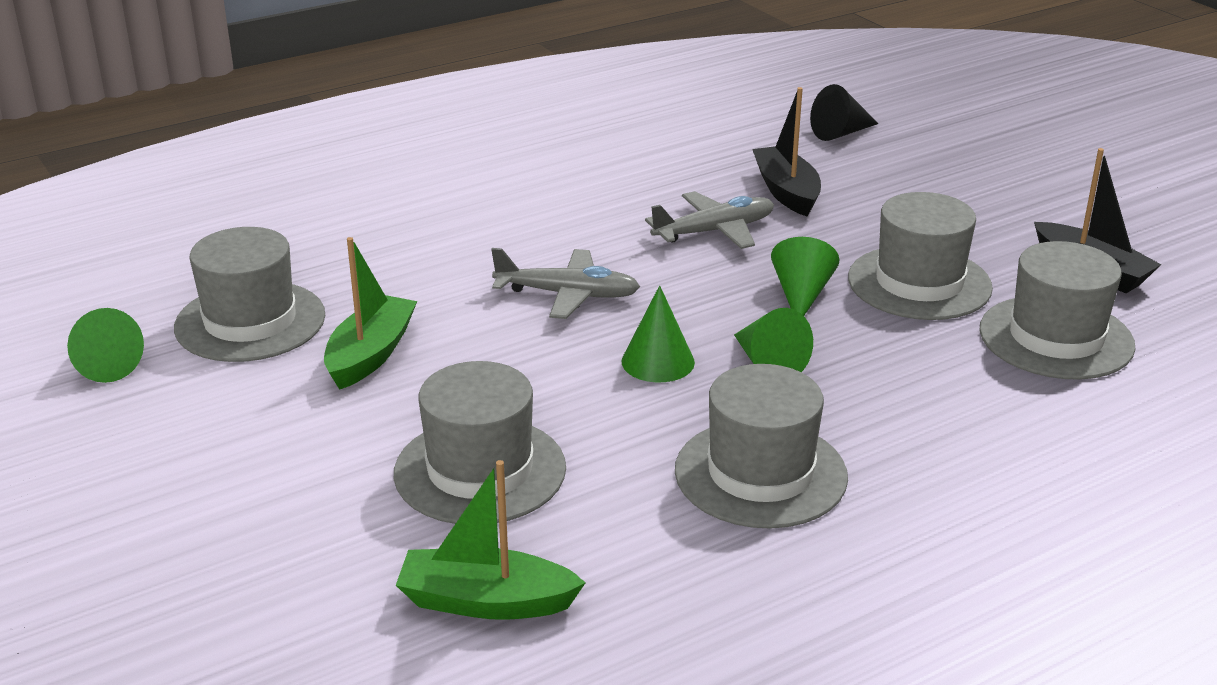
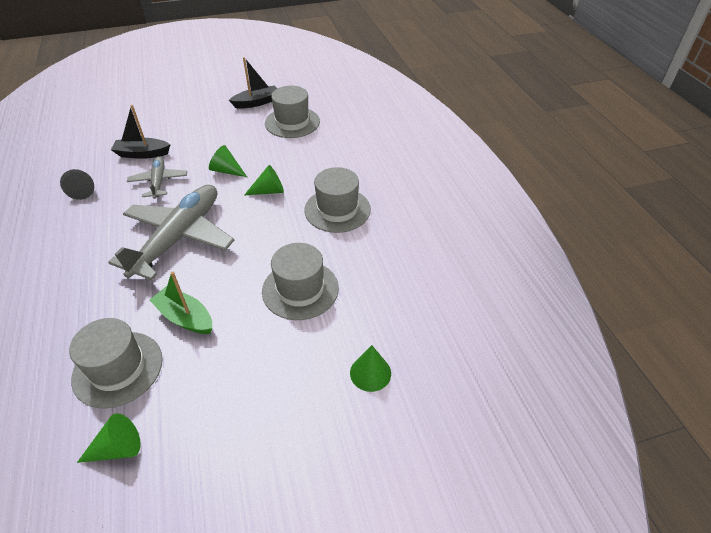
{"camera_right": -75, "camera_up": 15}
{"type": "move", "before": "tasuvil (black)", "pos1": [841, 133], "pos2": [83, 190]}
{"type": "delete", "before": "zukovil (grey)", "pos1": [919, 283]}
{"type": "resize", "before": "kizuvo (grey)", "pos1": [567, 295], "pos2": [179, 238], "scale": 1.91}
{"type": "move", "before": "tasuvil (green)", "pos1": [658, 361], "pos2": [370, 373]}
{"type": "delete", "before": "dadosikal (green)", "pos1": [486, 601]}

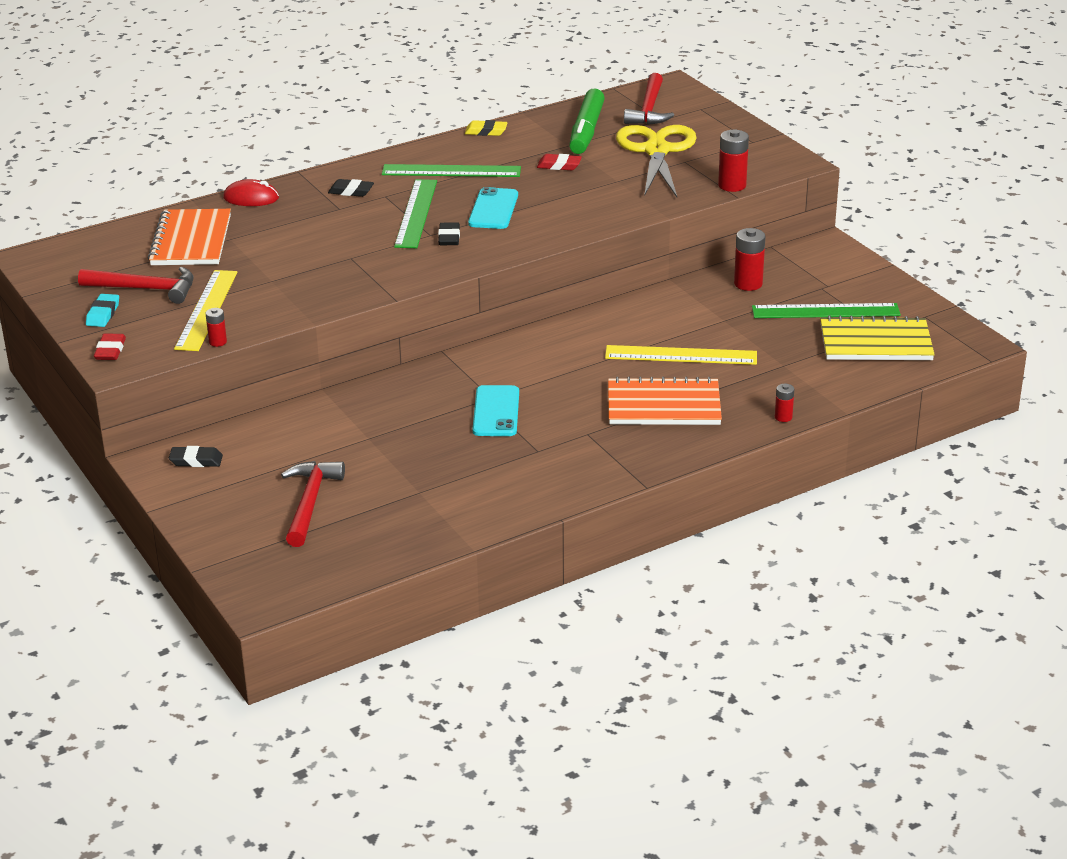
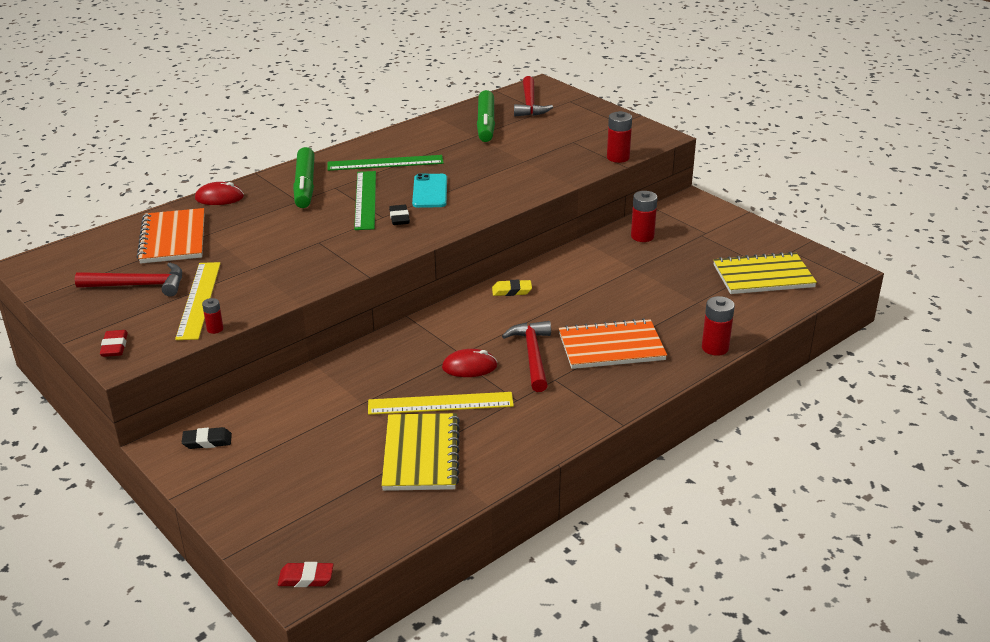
{"camera_right": -10, "camera_up": 0}
{"type": "move", "before": "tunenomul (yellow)", "pos1": [486, 131], "pos2": [512, 291]}
{"type": "delete", "before": "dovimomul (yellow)", "pos1": [656, 151]}
{"type": "move", "before": "tunenomul (red)", "pos1": [559, 165], "pos2": [306, 578]}
{"type": "replace", "before": "tunenomul (black)", "after": "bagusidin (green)", "pos1": [351, 191], "pos2": [305, 186]}
{"type": "delete", "before": "tunenomul (turquoise)", "pos1": [103, 314]}
{"type": "delete", "before": "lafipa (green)", "pos1": [825, 311]}
{"type": "move", "before": "lafipa (yellow)", "pos1": [681, 355], "pos2": [440, 403]}
{"type": "resize", "before": "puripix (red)", "pos1": [783, 417], "pos2": [715, 348], "scale": 1.78}
{"type": "replace", "before": "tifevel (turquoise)", "after": "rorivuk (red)", "pos1": [496, 412], "pos2": [469, 367]}
{"type": "move", "before": "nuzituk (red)", "pos1": [309, 503], "pos2": [532, 356]}
{"type": "insert", "after": "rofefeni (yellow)", "pos2": [421, 454]}

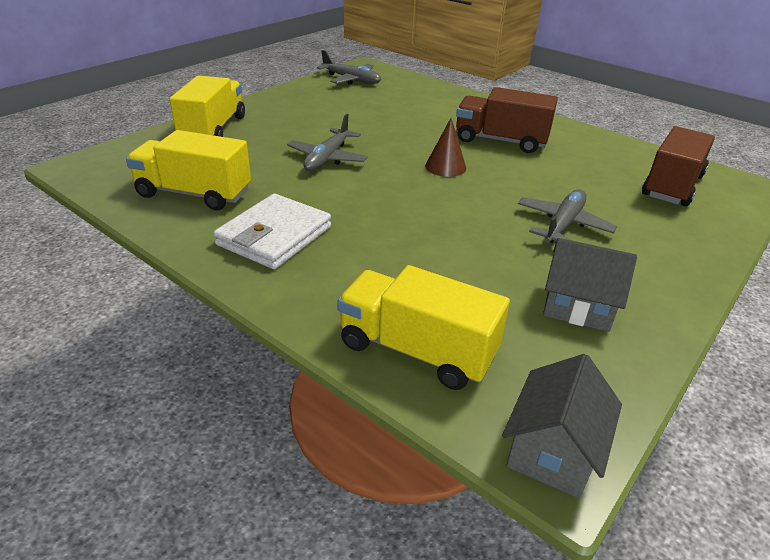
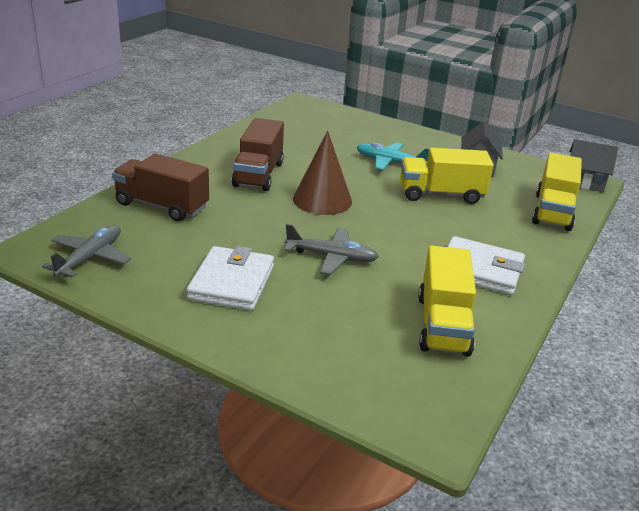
{"camera_right": -100, "camera_up": -5}
{"type": "move", "before": "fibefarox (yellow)", "pos1": [213, 129], "pos2": [441, 194]}
{"type": "resize", "before": "tasuvil (brown)", "pos1": [445, 166], "pos2": [322, 200], "scale": 1.63}
{"type": "move", "before": "fibefarox (brown)", "pos1": [672, 186], "pos2": [162, 206]}
{"type": "recolor", "before": "kizuvo (grey)", "after": "kizuvo (turquoise)", "pos1": [563, 225], "pos2": [390, 162]}
{"type": "insert", "after": "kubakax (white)", "pos2": [232, 283]}

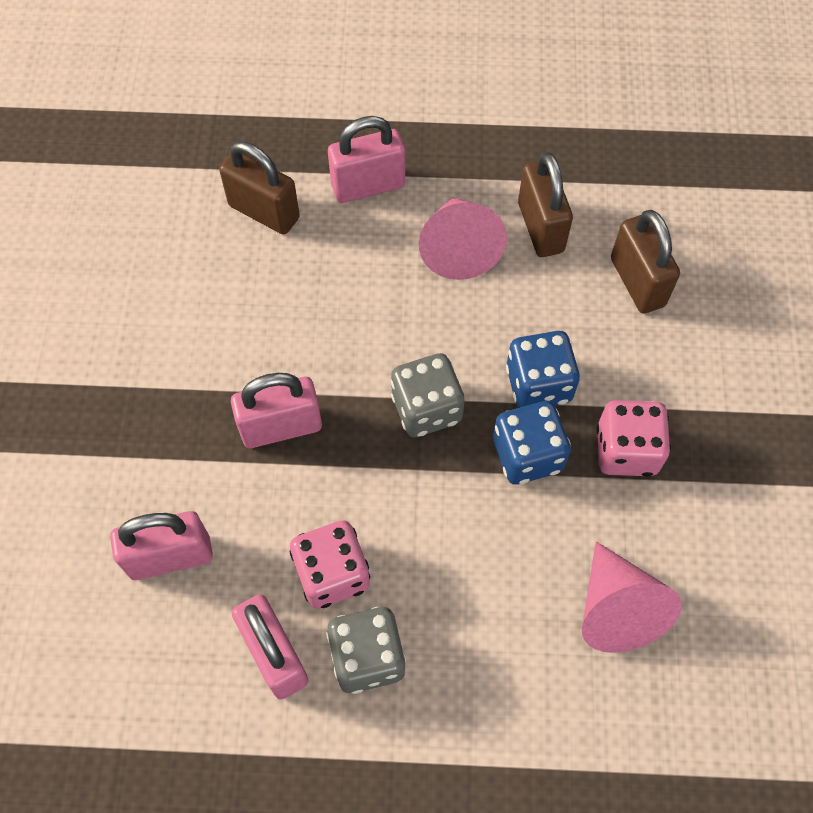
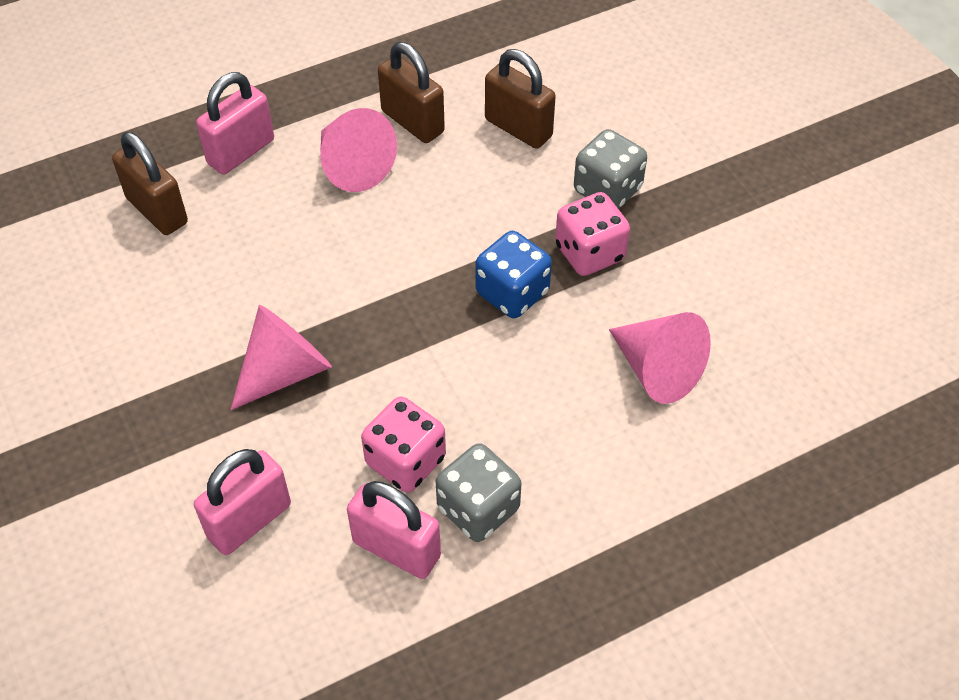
{"camera_right": -30, "camera_up": -10}
{"type": "rotate", "before": "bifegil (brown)", "pos1": [264, 212], "pos2": [157, 211], "turn": 45}
{"type": "delete", "before": "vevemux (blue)", "pos1": [538, 384]}
{"type": "move", "before": "vevemux (grey)", "pos1": [426, 409], "pos2": [607, 190]}
{"type": "replace", "before": "bifegil (pink)", "after": "tasuvil (pink)", "pos1": [281, 427], "pos2": [285, 371]}

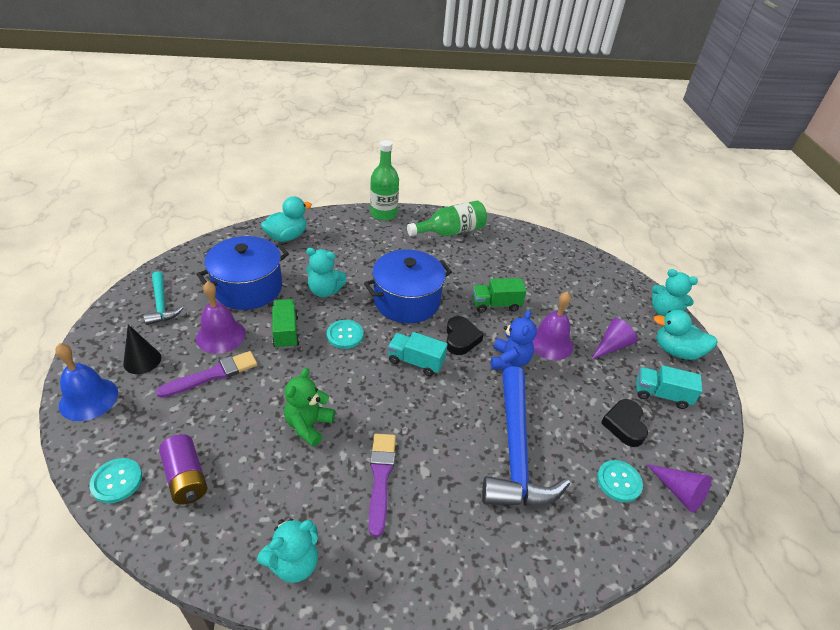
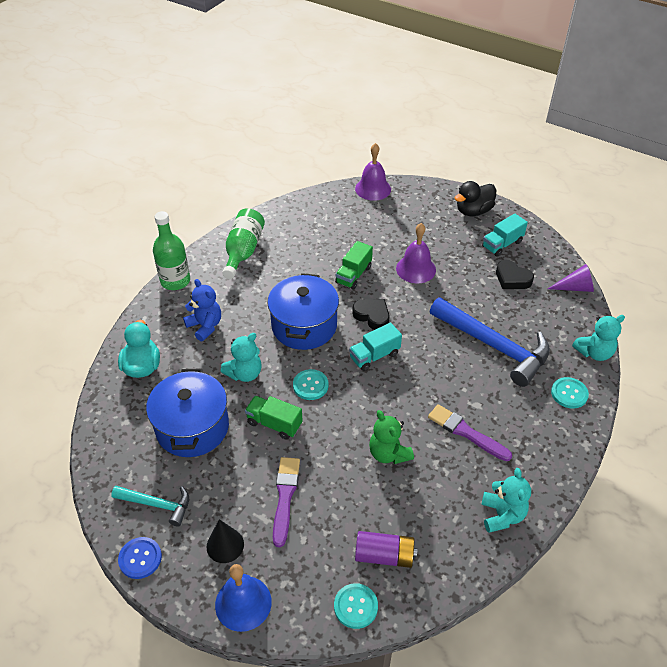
{"camera_right": -50, "camera_up": 5}
{"type": "move", "before": "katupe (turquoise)", "pos1": [664, 312], "pos2": [594, 352]}
{"type": "move", "before": "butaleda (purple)", "pos1": [220, 335], "pos2": [373, 189]}
{"type": "move", "before": "katupe (blue)", "pos1": [509, 361], "pos2": [205, 326]}
{"type": "recolor", "before": "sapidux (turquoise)", "after": "sapidux (black)", "pos1": [676, 351], "pos2": [473, 211]}
{"type": "delete", "before": "tasuvil (purple)", "pos1": [611, 346]}
{"type": "move", "before": "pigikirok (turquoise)", "pos1": [619, 481], "pos2": [569, 393]}
{"type": "insert", "after": "pigikirok (blue)", "pos2": [140, 558]}

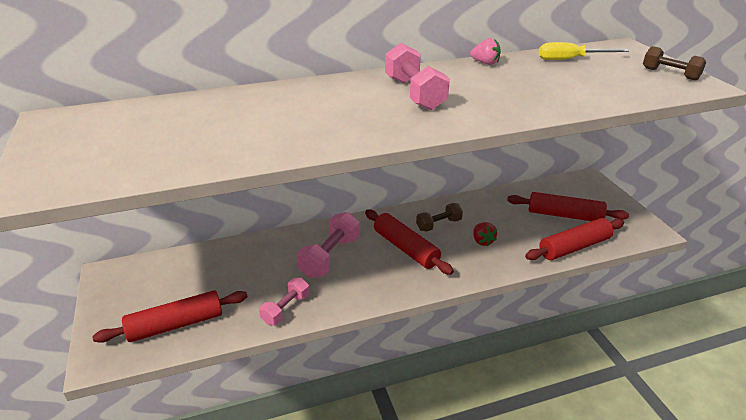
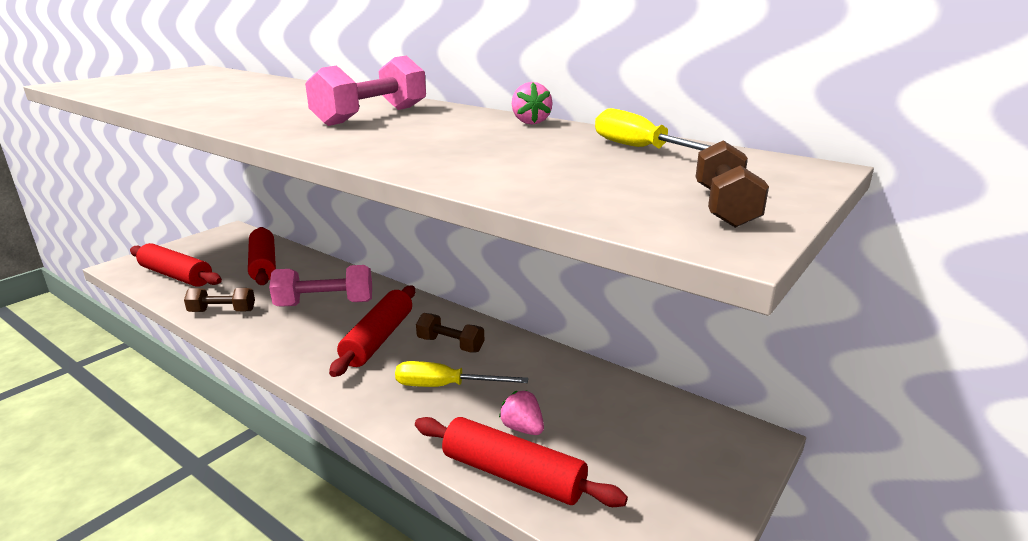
{"camera_right": 55, "camera_up": -10}
{"type": "move", "before": "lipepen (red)", "pos1": [564, 215], "pos2": [263, 265]}
{"type": "replace", "before": "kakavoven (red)", "after": "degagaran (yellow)", "pos1": [482, 241], "pos2": [445, 386]}
{"type": "recolor", "before": "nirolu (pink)", "after": "nirolu (brown)", "pos1": [286, 309], "pos2": [222, 311]}
{"type": "insert", "after": "kakavoven (pink)", "pos2": [522, 428]}

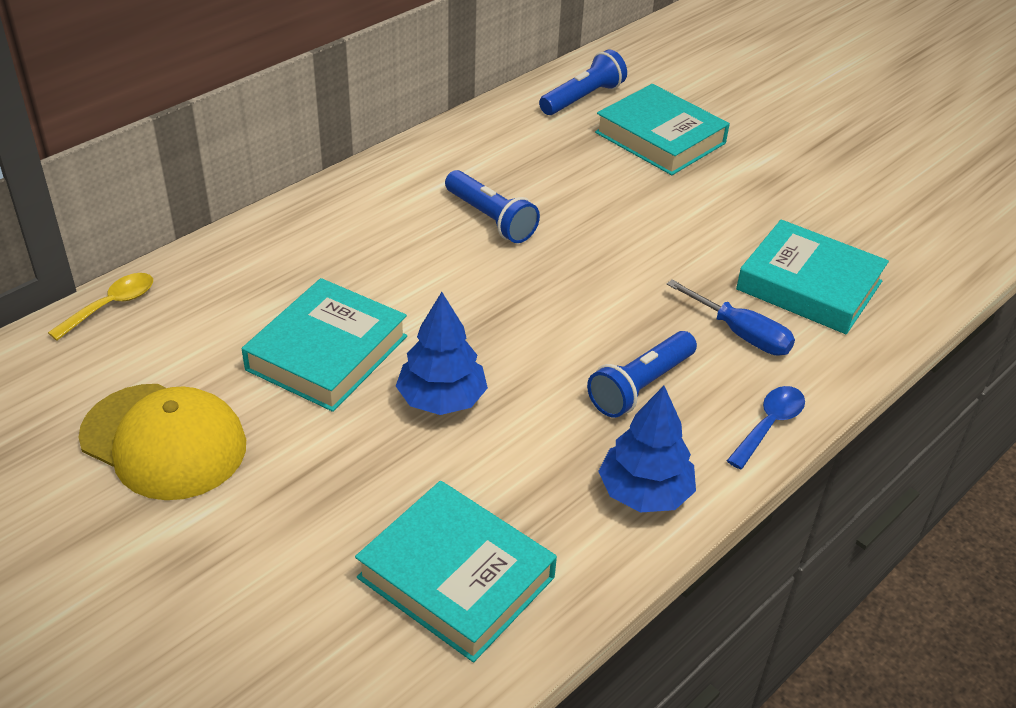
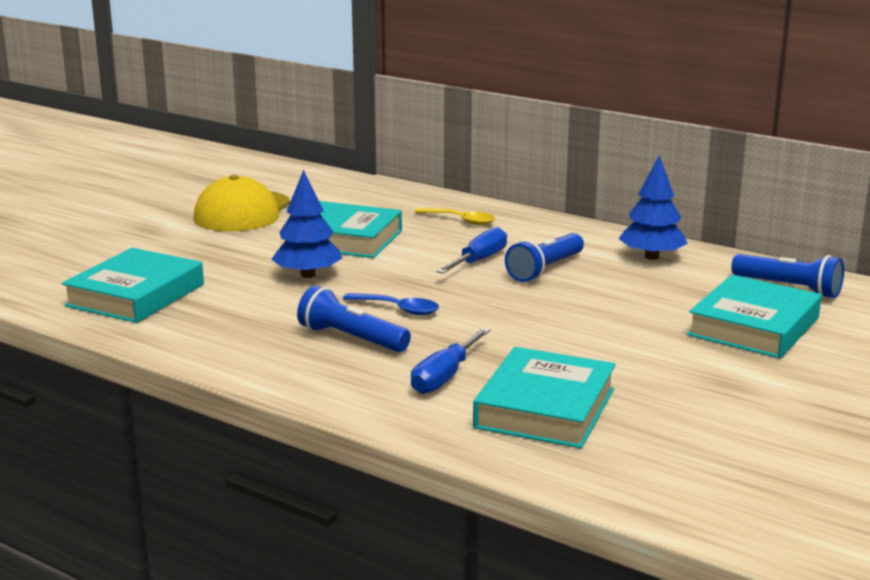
{"camera_right": 80, "camera_up": -20}
{"type": "move", "before": "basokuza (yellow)", "pos1": [111, 306], "pos2": [461, 220]}
{"type": "move", "before": "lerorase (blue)", "pos1": [644, 493], "pos2": [651, 257]}
{"type": "move", "before": "basokuza (blue)", "pos1": [769, 425], "pos2": [398, 309]}
{"type": "insert", "after": "degagaran (blue)", "pos2": [479, 260]}

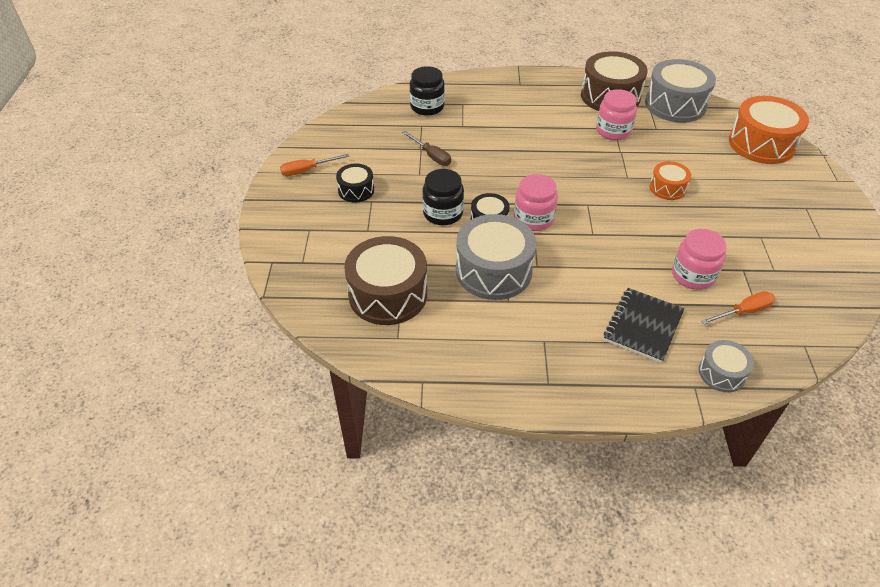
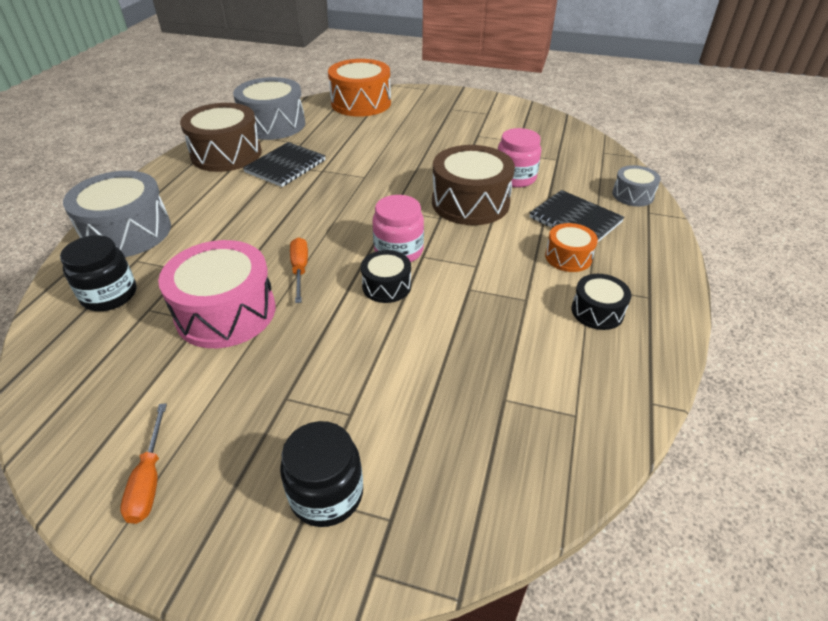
{"camera_right": -75, "camera_up": -5}
{"type": "replace", "before": "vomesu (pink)", "after": "rofefeni (black)", "pos1": [613, 131], "pos2": [285, 166]}
{"type": "replace", "before": "degagaran (brown)", "after": "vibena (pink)", "pos1": [431, 156], "pos2": [226, 312]}
{"type": "move", "before": "vibena (orange)", "pos1": [667, 188], "pos2": [568, 257]}
{"type": "move", "before": "vibena (black)", "pos1": [356, 190], "pos2": [597, 311]}
{"type": "move", "before": "vomesu (black)", "pos1": [443, 213], "pos2": [326, 494]}
{"type": "move", "before": "vibena (grey)", "pos1": [493, 271], "pos2": [127, 232]}
{"type": "move", "before": "vibena (brown)", "pos1": [388, 294], "pos2": [470, 202]}
{"type": "move", "before": "degagaran (orange)", "pos1": [744, 311], "pos2": [300, 269]}

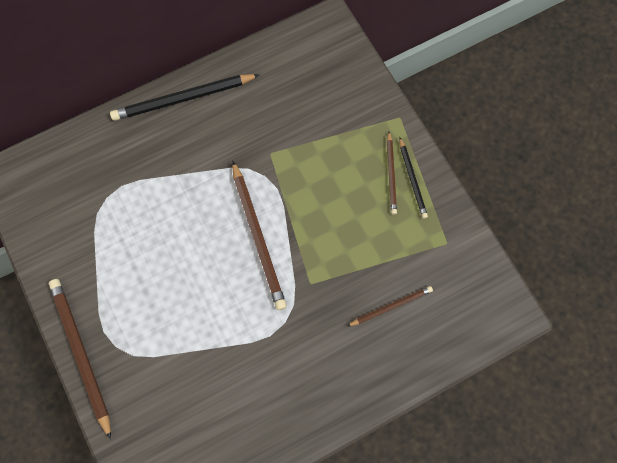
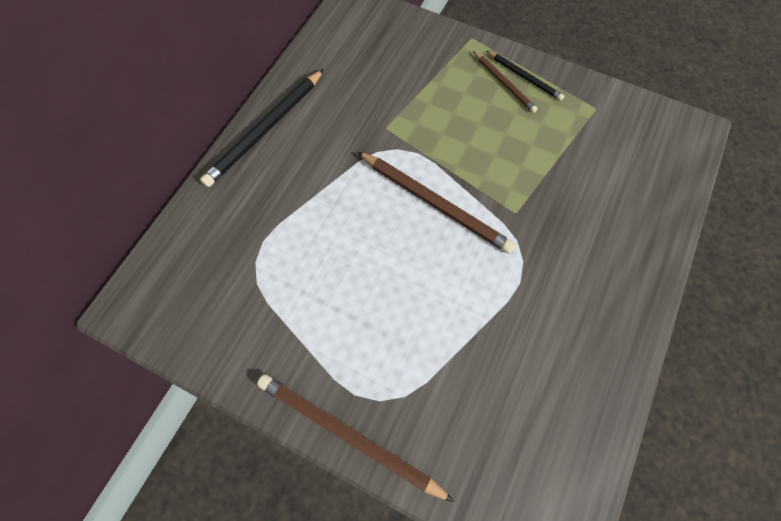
{"camera_right": -35, "camera_up": -5}
{"type": "delete", "before": "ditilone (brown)", "pos1": [391, 306]}

